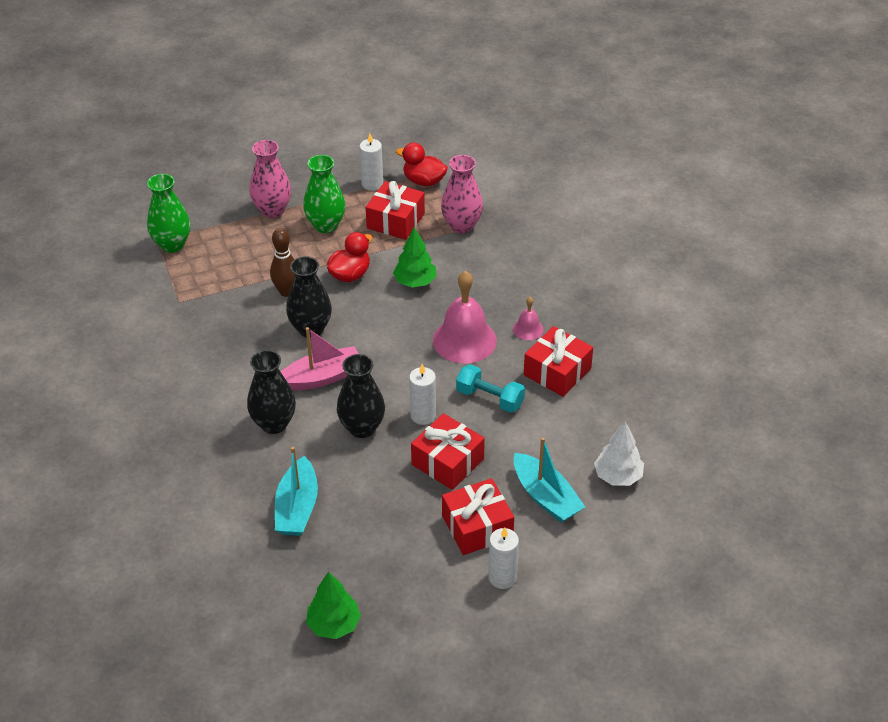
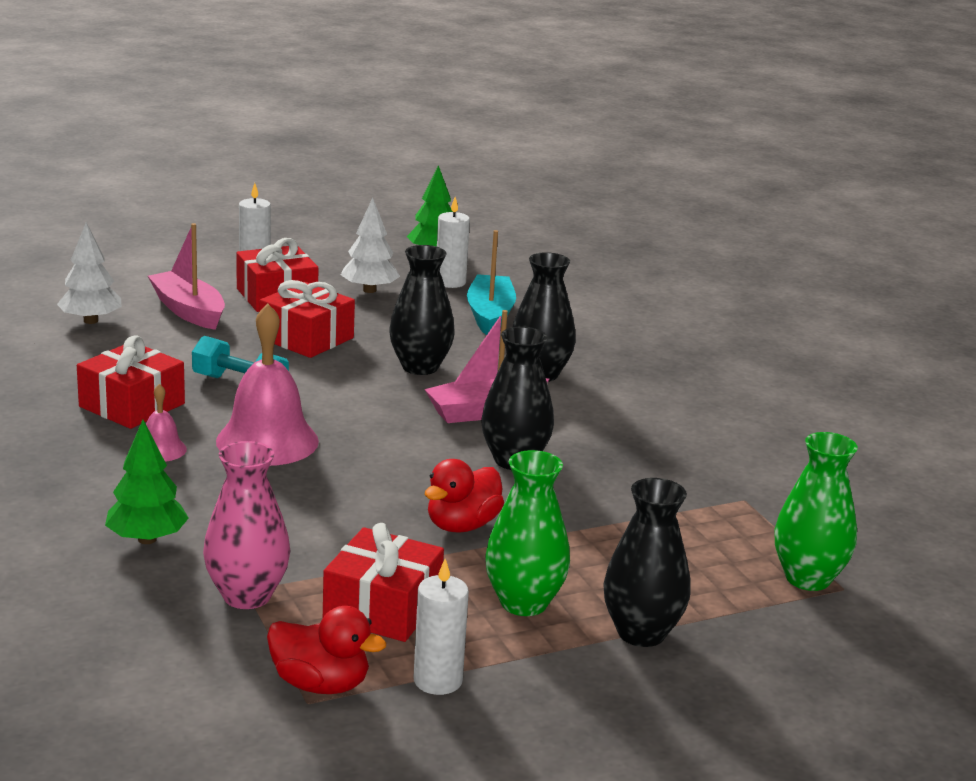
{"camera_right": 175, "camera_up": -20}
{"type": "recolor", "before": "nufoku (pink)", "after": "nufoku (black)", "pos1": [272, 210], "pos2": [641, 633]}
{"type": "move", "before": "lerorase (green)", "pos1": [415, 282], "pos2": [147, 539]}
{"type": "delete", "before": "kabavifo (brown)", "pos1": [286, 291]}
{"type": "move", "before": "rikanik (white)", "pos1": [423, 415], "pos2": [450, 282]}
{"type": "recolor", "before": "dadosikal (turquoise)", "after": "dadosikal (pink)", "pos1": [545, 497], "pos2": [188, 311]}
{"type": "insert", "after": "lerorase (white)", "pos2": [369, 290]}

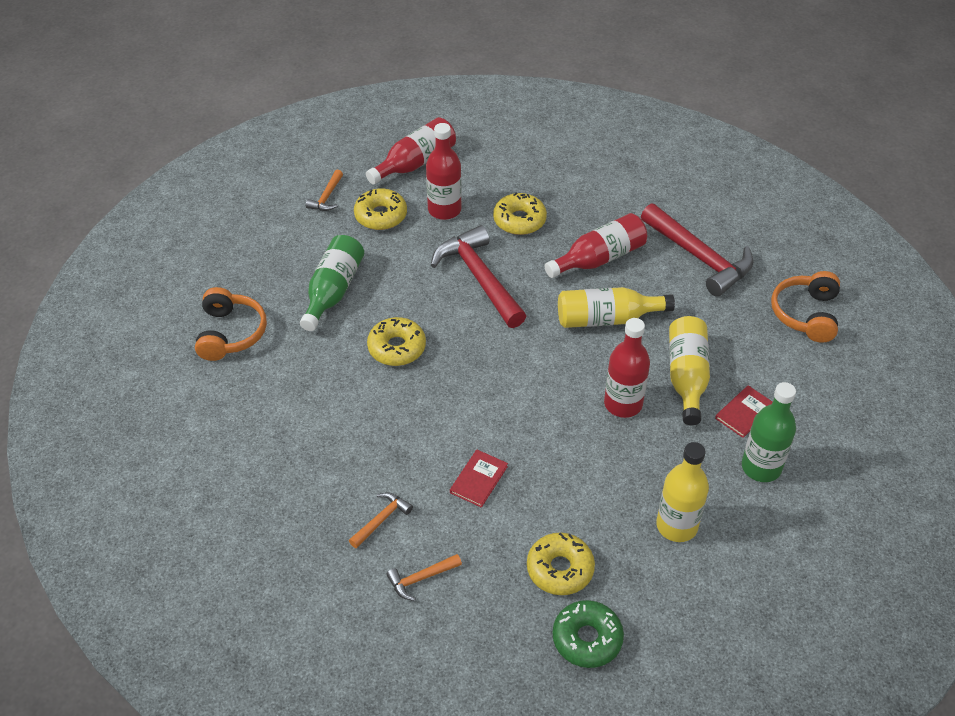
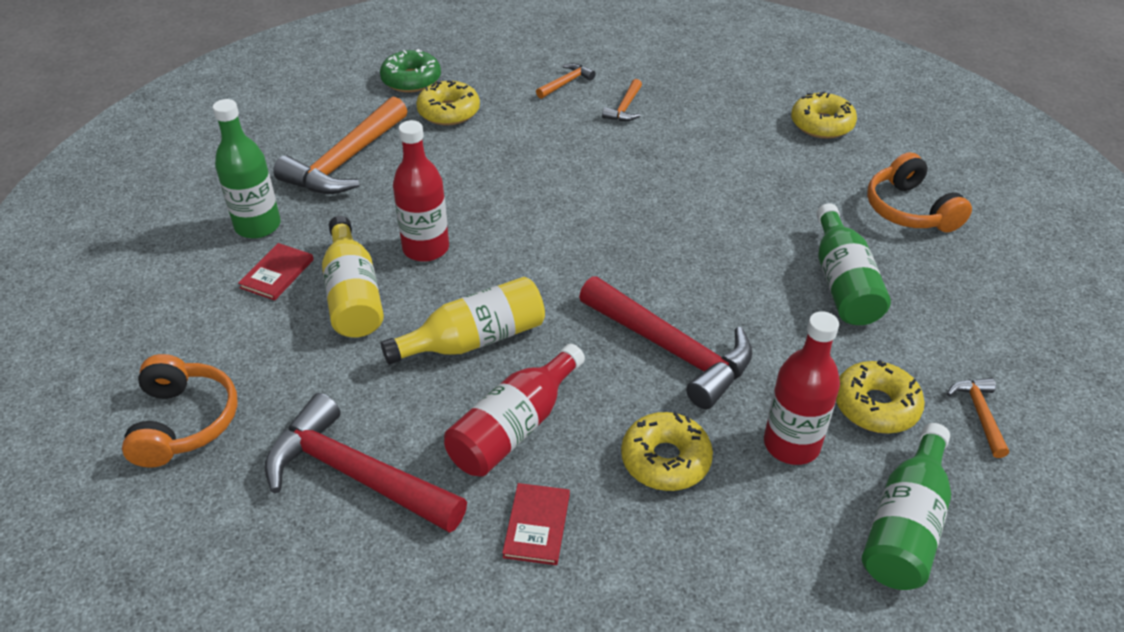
{"camera_right": 160, "camera_up": -5}
{"type": "recolor", "before": "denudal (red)", "after": "denudal (green)", "pos1": [415, 163], "pos2": [905, 525]}
{"type": "move", "before": "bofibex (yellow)", "pos1": [397, 348], "pos2": [822, 124]}
{"type": "replace", "before": "denudal (yellow)", "after": "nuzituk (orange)", "pos1": [676, 526], "pos2": [345, 161]}
{"type": "move", "before": "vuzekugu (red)", "pos1": [479, 479], "pos2": [536, 525]}

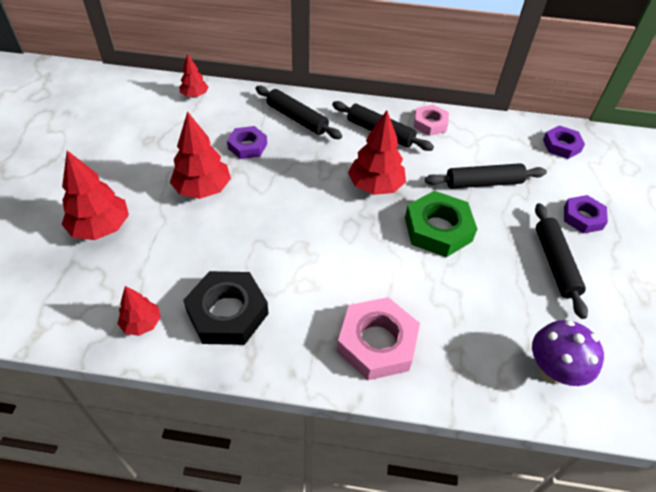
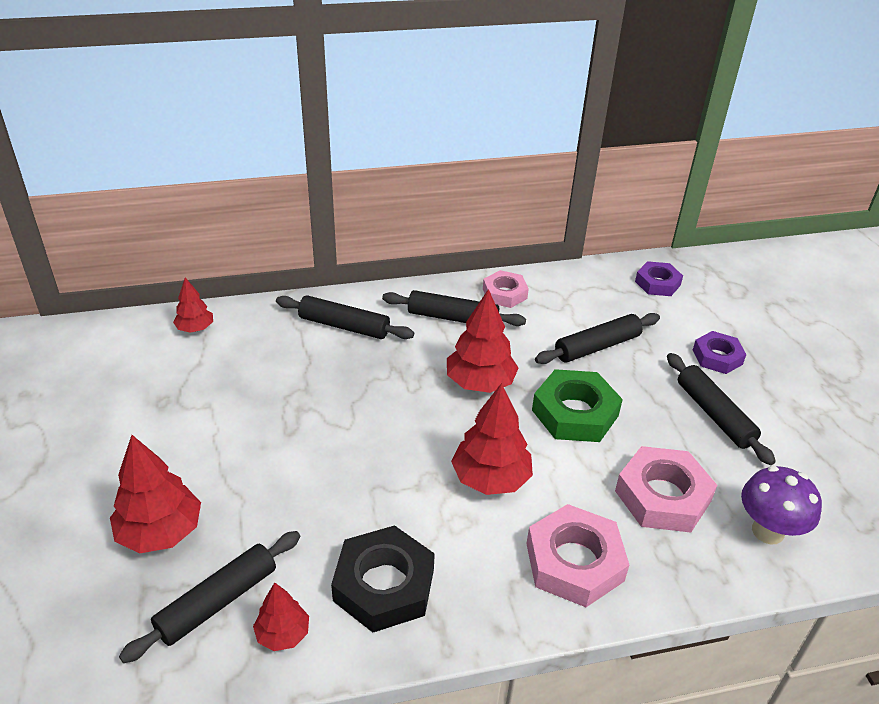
{"camera_right": -20, "camera_up": -10}
{"type": "move", "before": "lerorase (red)", "pos1": [203, 189], "pos2": [490, 479]}
{"type": "delete", "before": "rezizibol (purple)", "pos1": [247, 146]}
{"type": "insert", "after": "rezizibol (pink)", "pos2": [662, 496]}
{"type": "insert", "after": "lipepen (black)", "pos2": [217, 601]}

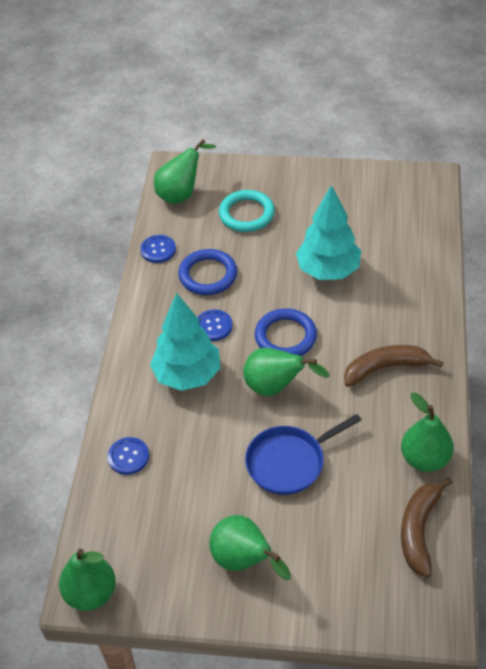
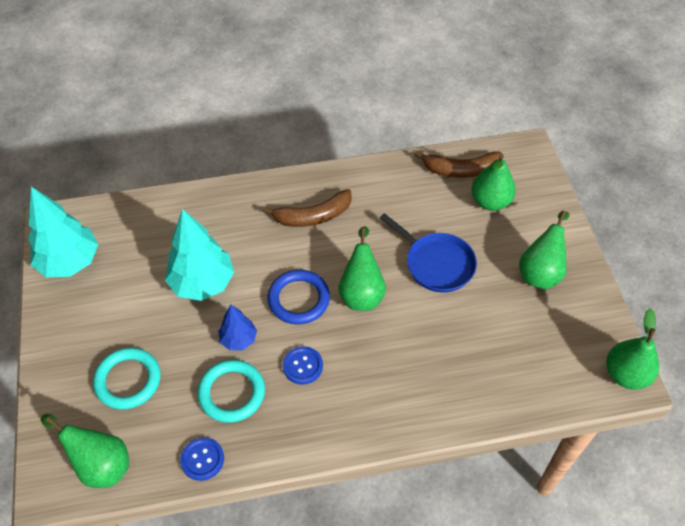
{"camera_right": -110, "camera_up": 5}
{"type": "recolor", "before": "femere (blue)", "after": "femere (turquoise)", "pos1": [208, 275], "pos2": [232, 393]}
{"type": "move", "before": "lerorase (turquoise)", "pos1": [187, 375], "pos2": [69, 262]}
{"type": "rotate", "before": "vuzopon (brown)", "pos1": [385, 368], "pos2": [313, 216], "turn": -75}
{"type": "move", "before": "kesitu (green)", "pos1": [425, 459], "pos2": [490, 202]}
{"type": "delete", "before": "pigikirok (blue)", "pos1": [128, 457]}
{"type": "insert", "after": "lerorase (blue)", "pos2": [238, 339]}

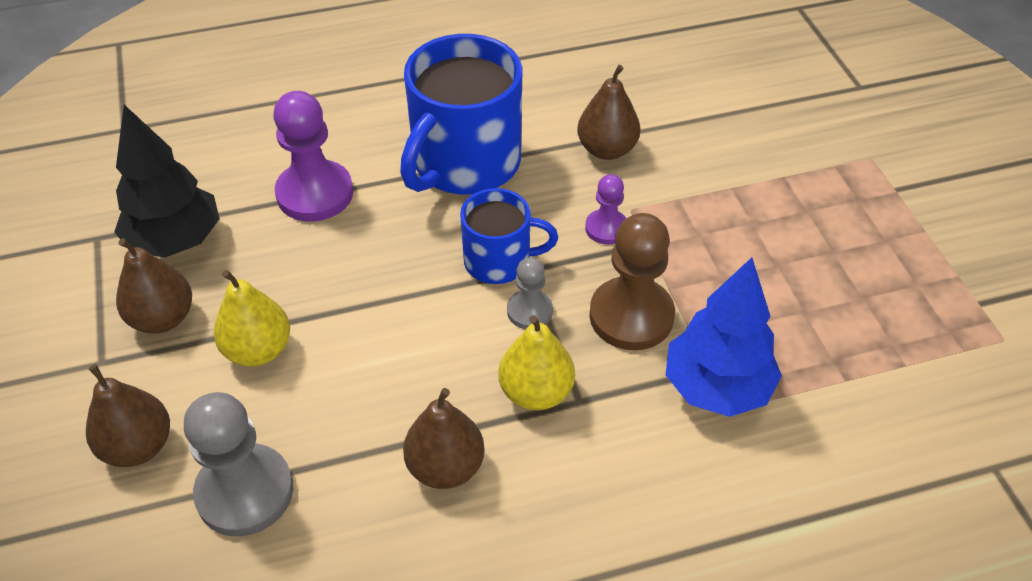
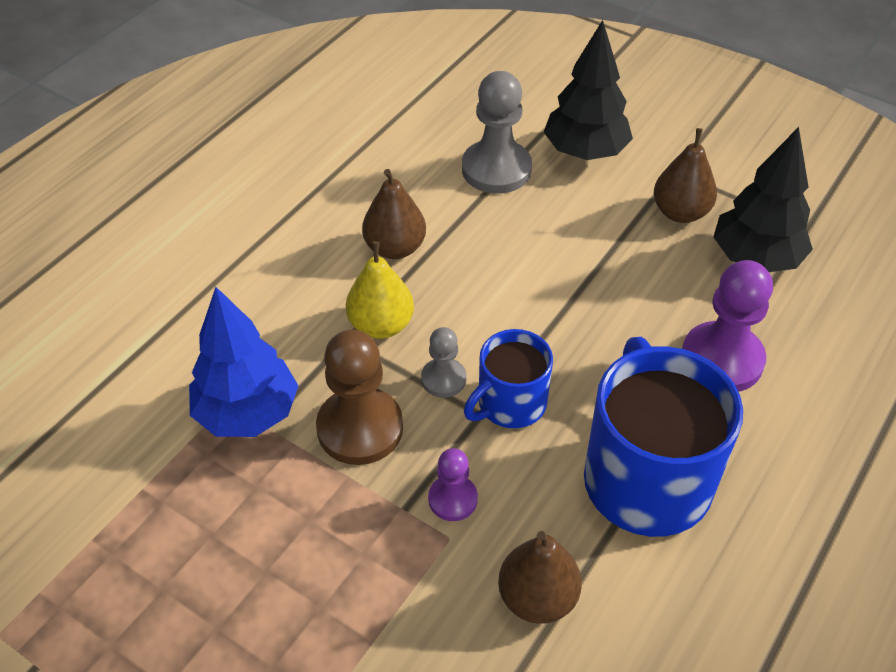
{"camera_right": 140, "camera_up": 0}
{"type": "delete", "before": "kesitu (yellow)", "pos1": [258, 350]}
{"type": "replace", "before": "kesitu (brown)", "after": "lerorase (black)", "pos1": [138, 446], "pos2": [585, 152]}

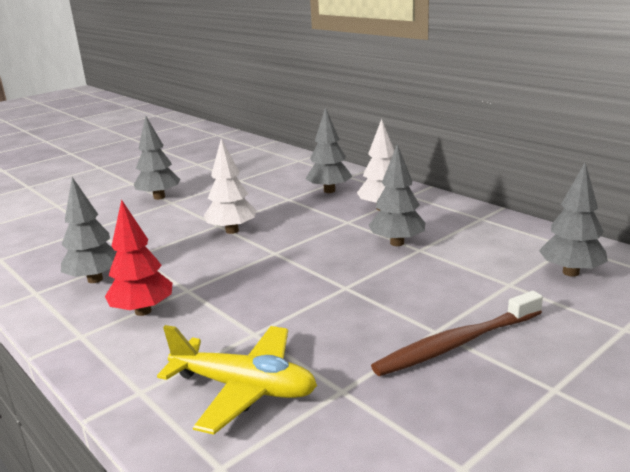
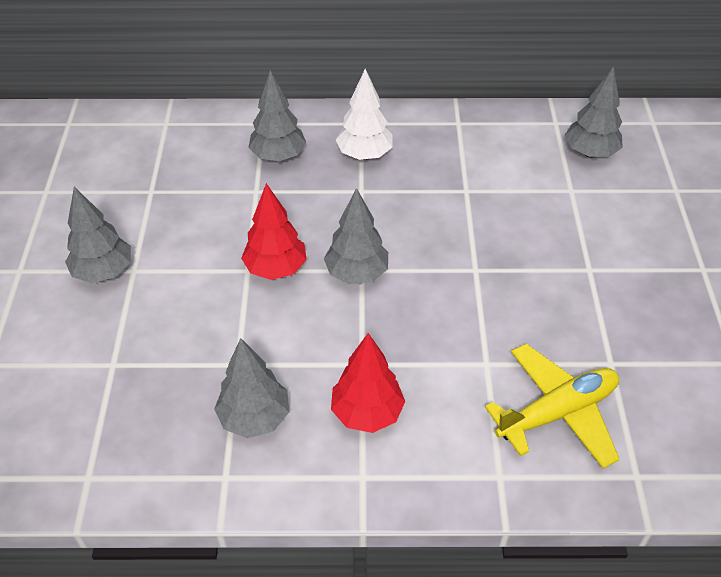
{"camera_right": -50, "camera_up": 25}
{"type": "recolor", "before": "lerorase (white)", "after": "lerorase (red)", "pos1": [232, 231], "pos2": [276, 269]}
{"type": "move", "before": "lerorase (grey)", "pos1": [397, 243], "pos2": [357, 273]}
{"type": "delete", "before": "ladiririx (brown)", "pos1": [456, 344]}

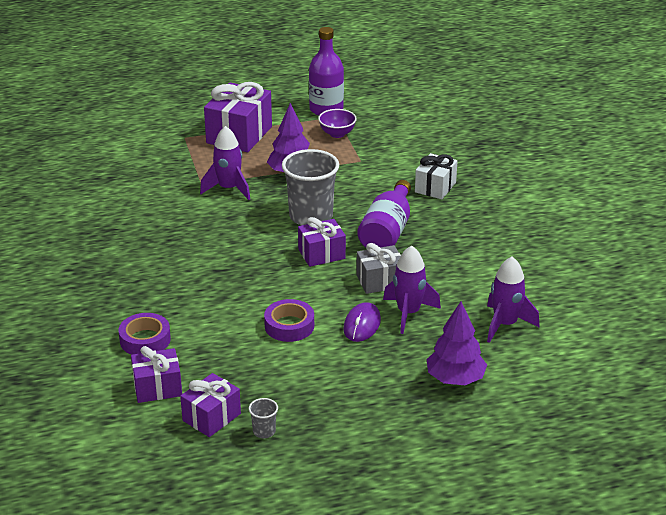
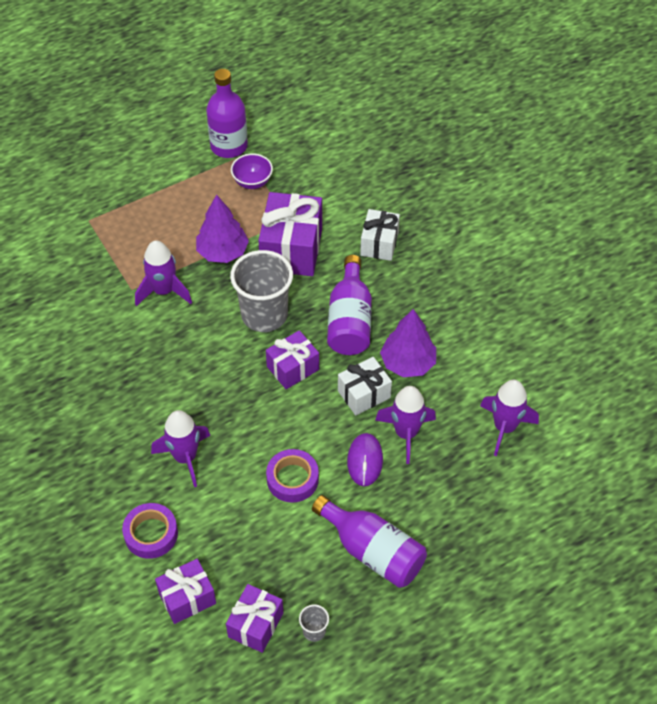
{"camera_right": -15, "camera_up": 20}
{"type": "move", "before": "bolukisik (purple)", "pos1": [239, 135], "pos2": [291, 249]}
{"type": "recolor", "before": "bolukisik (grey)", "after": "bolukisik (white)", "pos1": [380, 281], "pos2": [364, 394]}
{"type": "move", "before": "lerorase (purple)", "pos1": [455, 379], "pos2": [407, 363]}
{"type": "insert", "after": "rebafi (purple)", "pos2": [185, 457]}
{"type": "insert", "after": "denudal (purple)", "pos2": [373, 551]}

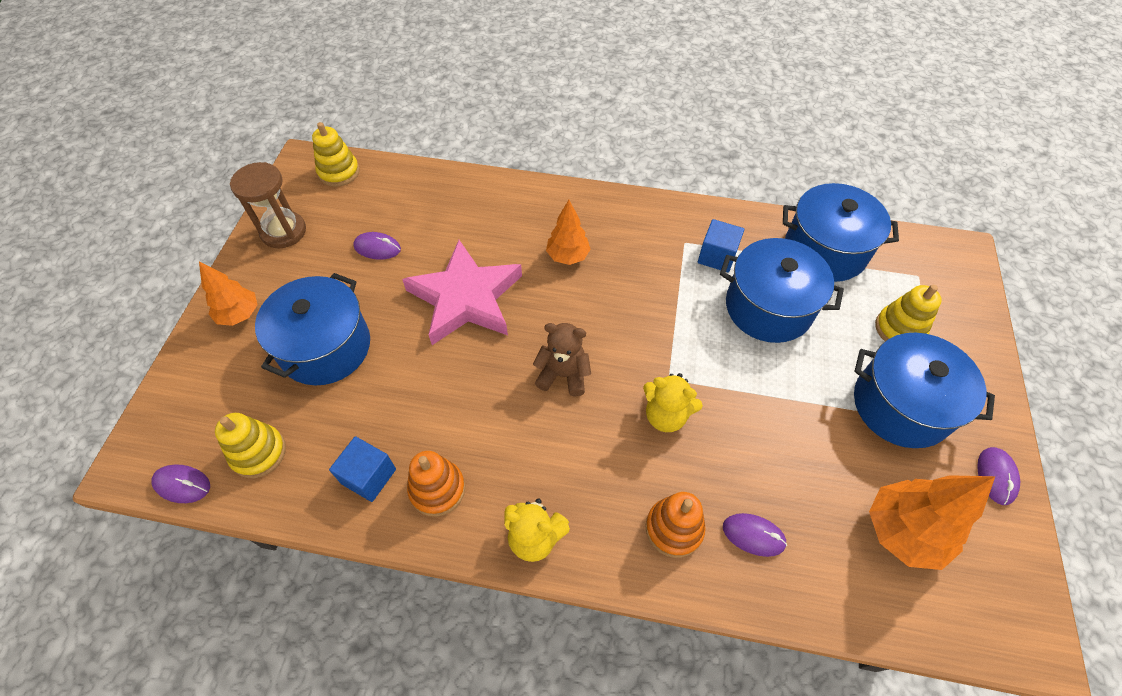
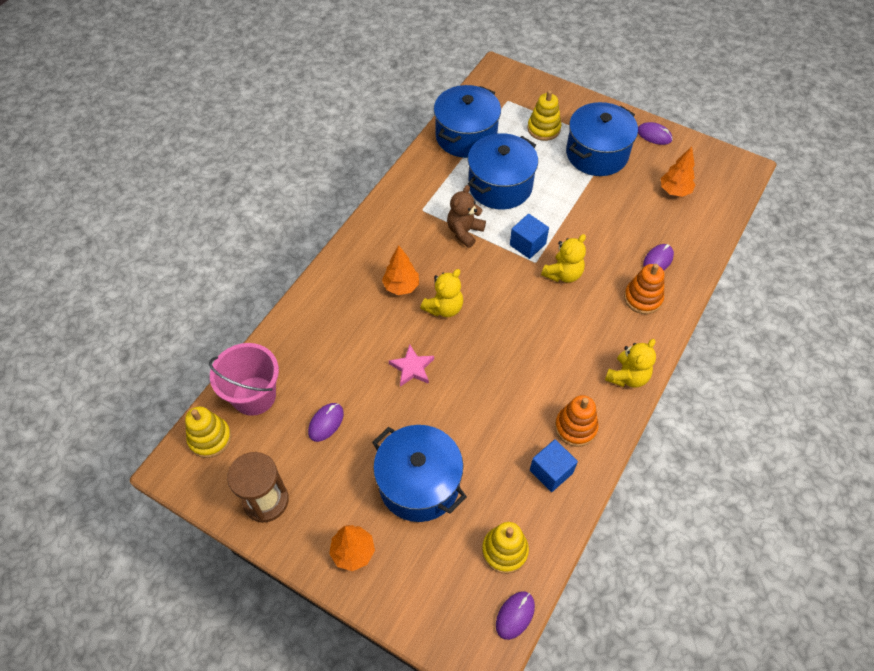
{"camera_right": -70, "camera_up": 0}
{"type": "move", "before": "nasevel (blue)", "pos1": [717, 256], "pos2": [527, 244]}
{"type": "resize", "before": "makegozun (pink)", "pos1": [465, 298], "pos2": [412, 368], "scale": 0.45}
{"type": "move", "before": "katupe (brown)", "pos1": [563, 375], "pos2": [464, 232]}
{"type": "resize", "before": "lerorase (orange)", "pos1": [902, 532], "pos2": [674, 191], "scale": 0.65}
{"type": "insert", "after": "katupe (yellow)", "pos2": [444, 308]}
{"type": "insert", "after": "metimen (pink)", "pos2": [254, 396]}

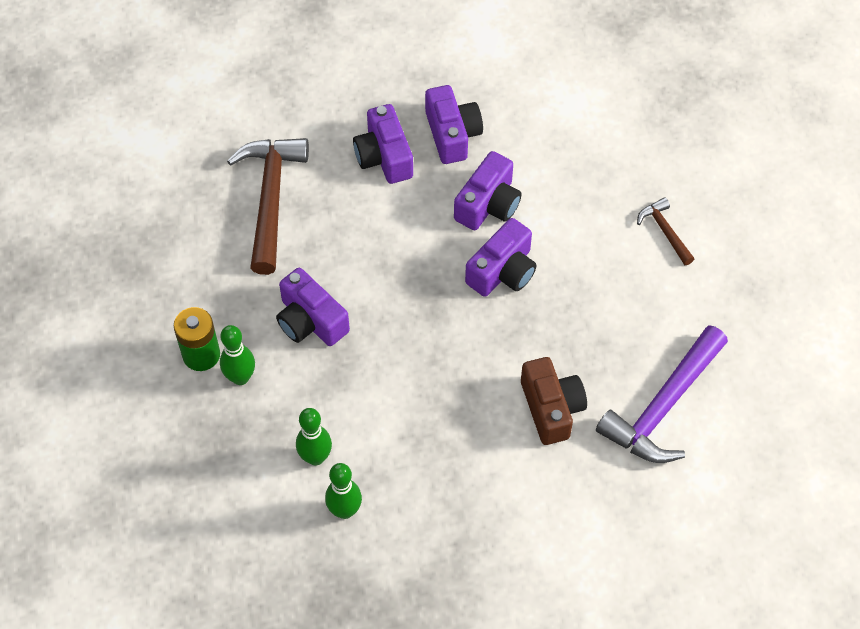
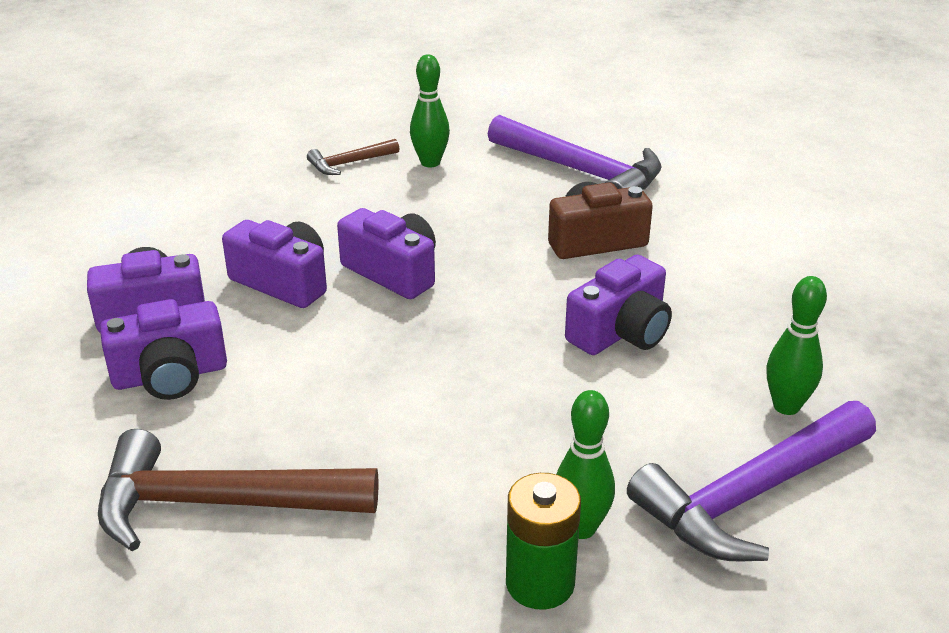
{"camera_right": -90, "camera_up": -25}
{"type": "move", "before": "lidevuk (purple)", "pos1": [310, 321], "pos2": [620, 332]}
{"type": "move", "before": "kabavifo (green)", "pos1": [315, 457], "pos2": [430, 162]}
{"type": "insert", "after": "nuzituk (purple)", "pos2": [750, 494]}

